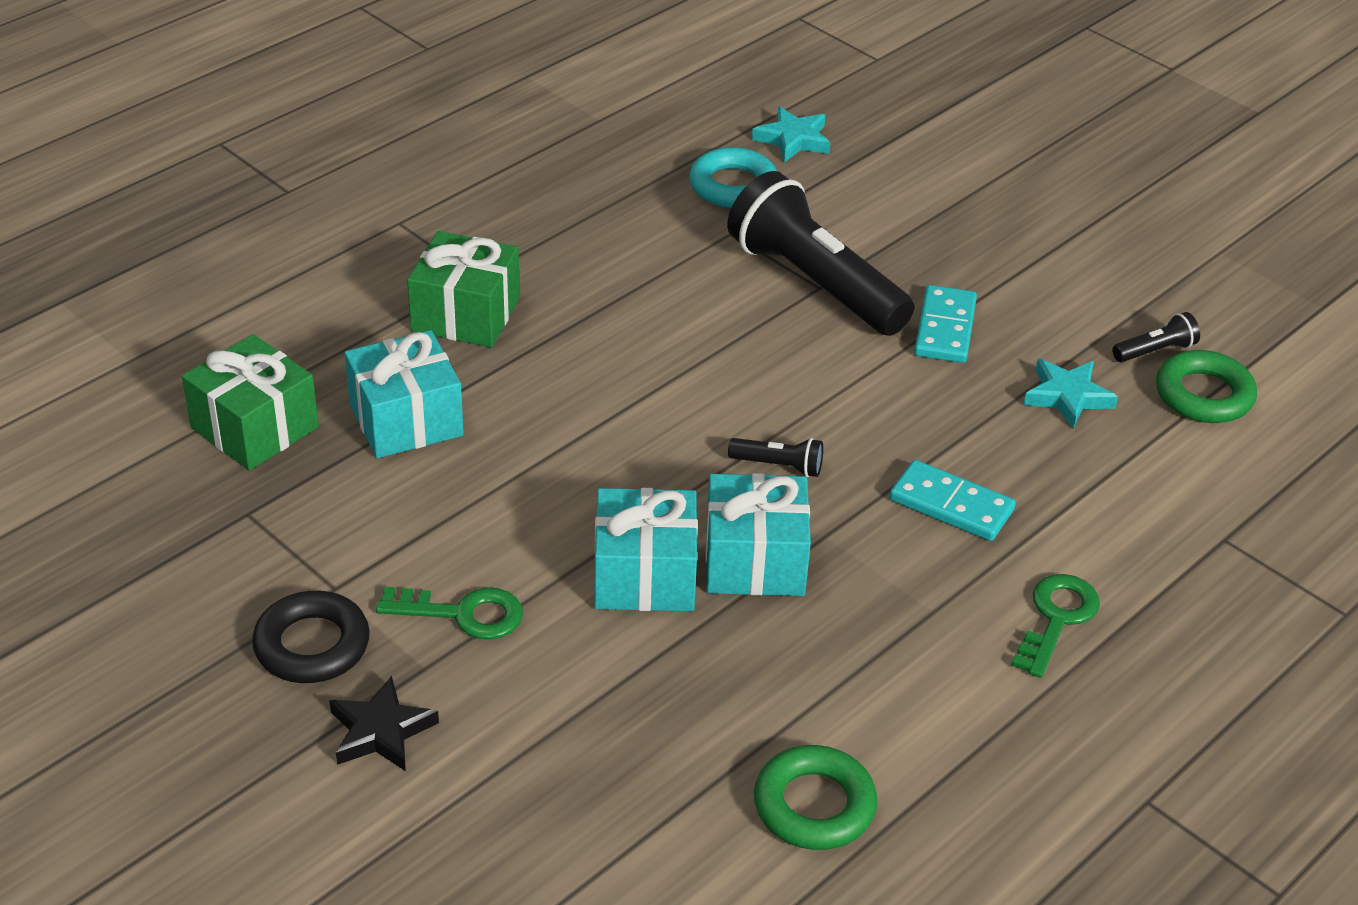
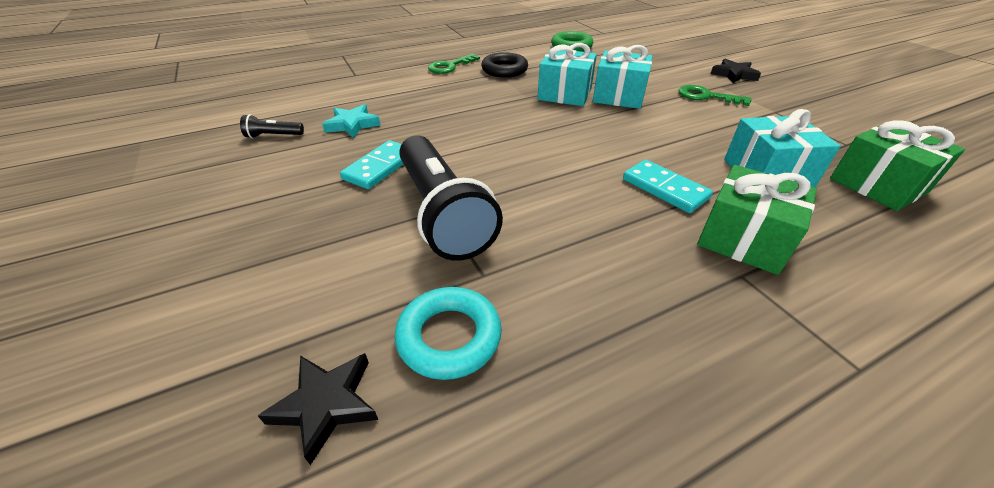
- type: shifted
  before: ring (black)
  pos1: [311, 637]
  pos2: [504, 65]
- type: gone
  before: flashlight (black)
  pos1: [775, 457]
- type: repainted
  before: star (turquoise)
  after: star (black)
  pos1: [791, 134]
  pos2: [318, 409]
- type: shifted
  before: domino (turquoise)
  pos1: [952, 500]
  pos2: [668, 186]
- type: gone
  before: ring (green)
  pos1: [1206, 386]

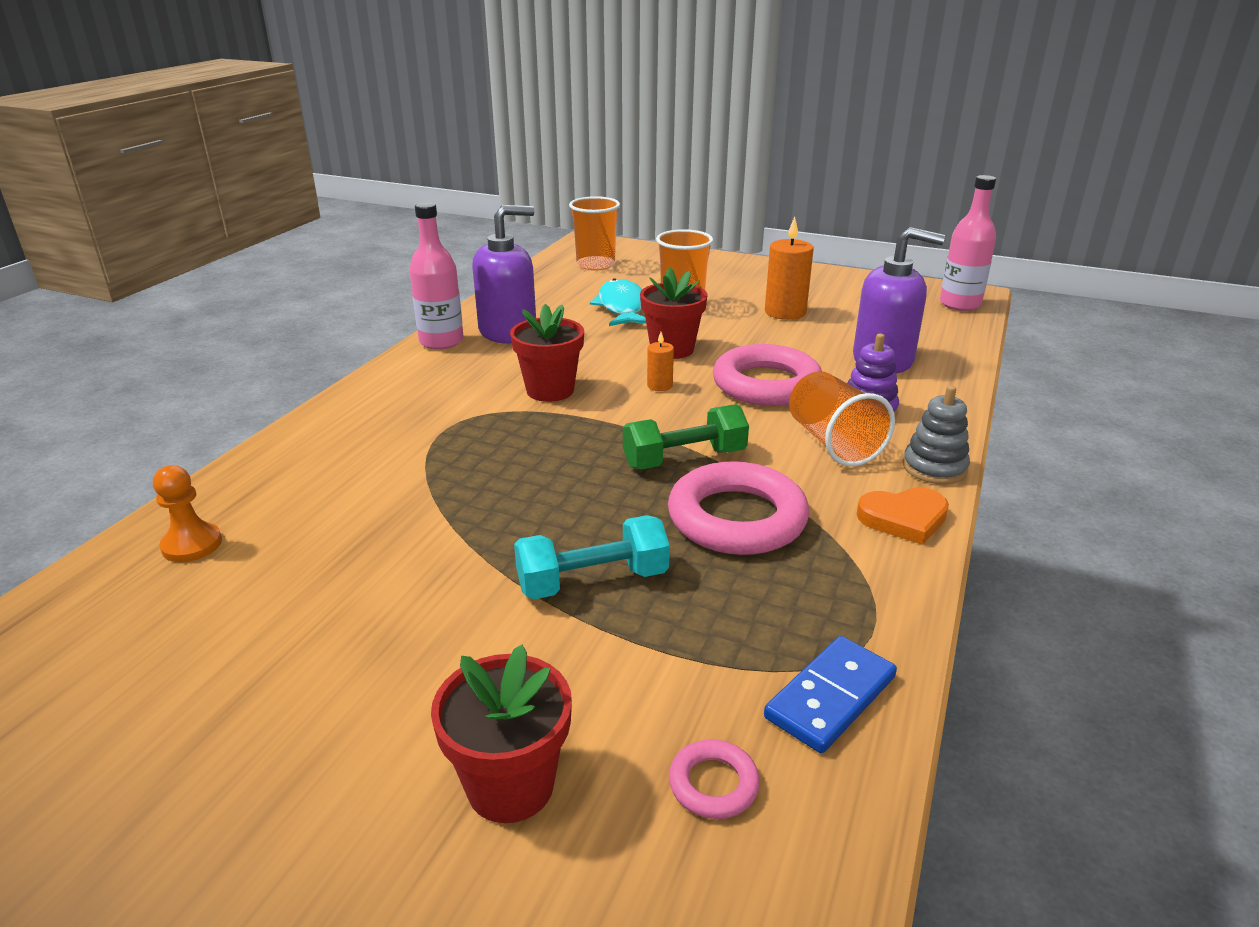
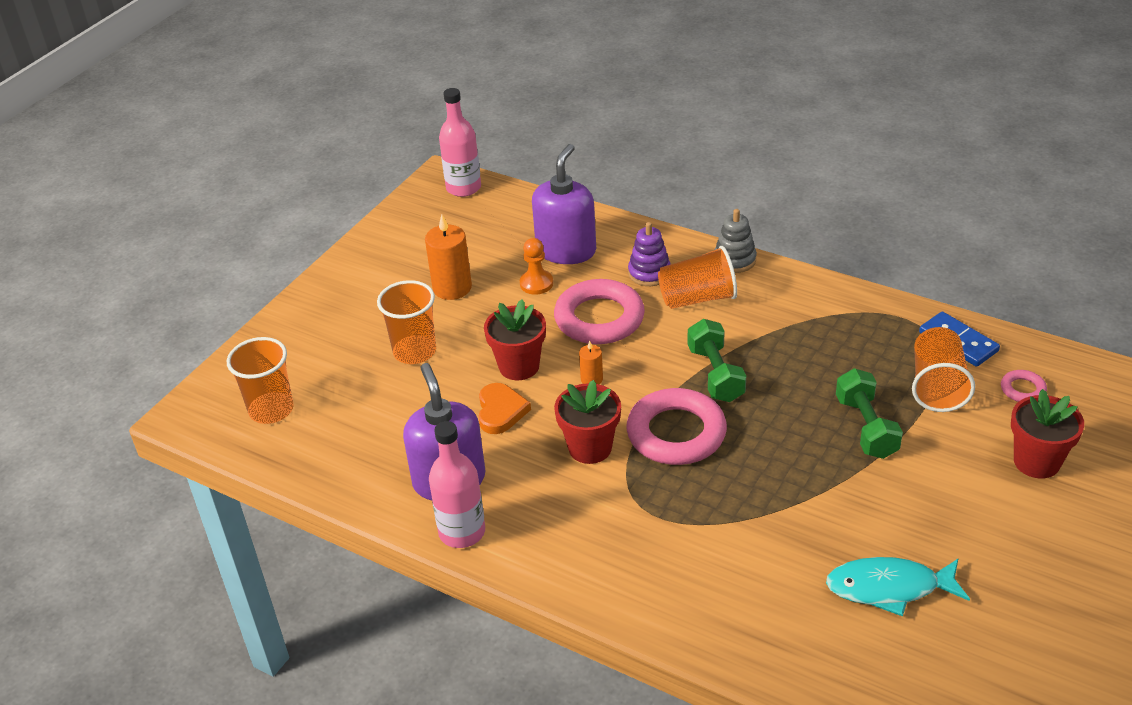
- type: shifted
  before: pawn (orange)
  pos1: [187, 513]
  pos2: [536, 266]
- type: repainted
  before: dumbbell (turquoise)
  after: dumbbell (green)
  pos1: [592, 557]
  pos2: [869, 413]
- type: shifted
  before: fish (turquoise)
  pos1: [618, 302]
  pos2: [898, 586]
- type: shifted
  before: ring (pink)
  pos1: [738, 508]
  pos2: [676, 426]
- type: shifted
  before: heart (orange)
  pos1: [903, 516]
  pos2: [504, 408]
- type: new
  after: cup (orange)
  pos2: [943, 369]

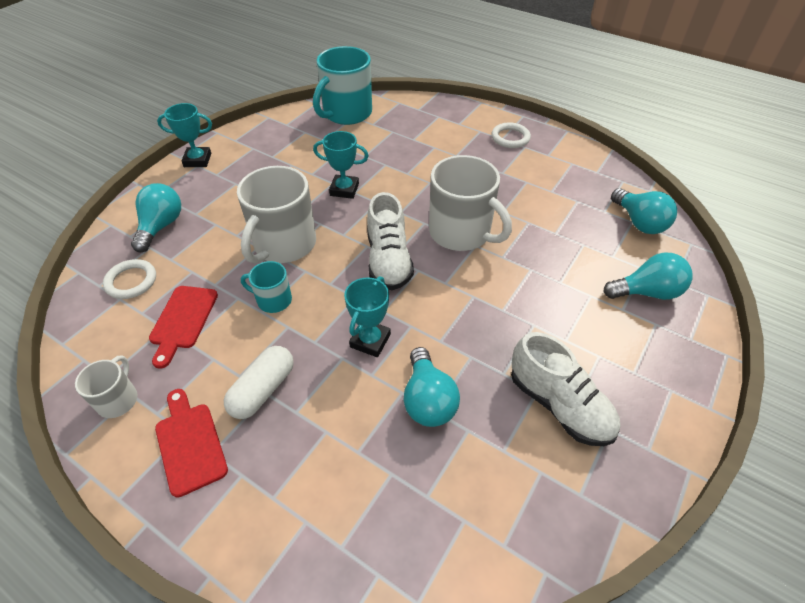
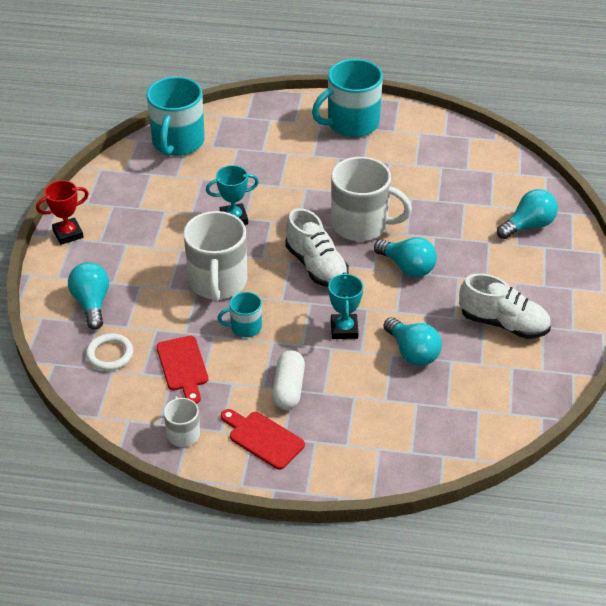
- type: repainted
  before: trophy (turquoise)
  after: trophy (red)
  pos1: [184, 135]
  pos2: [62, 212]
- type: swapped
  before: ring (white)
  after: mug (turquoise)
  pos1: [511, 135]
  pos2: [347, 98]
- type: shifted
  before: light bulb (turquoise)
  pos1: [644, 211]
  pos2: [405, 257]

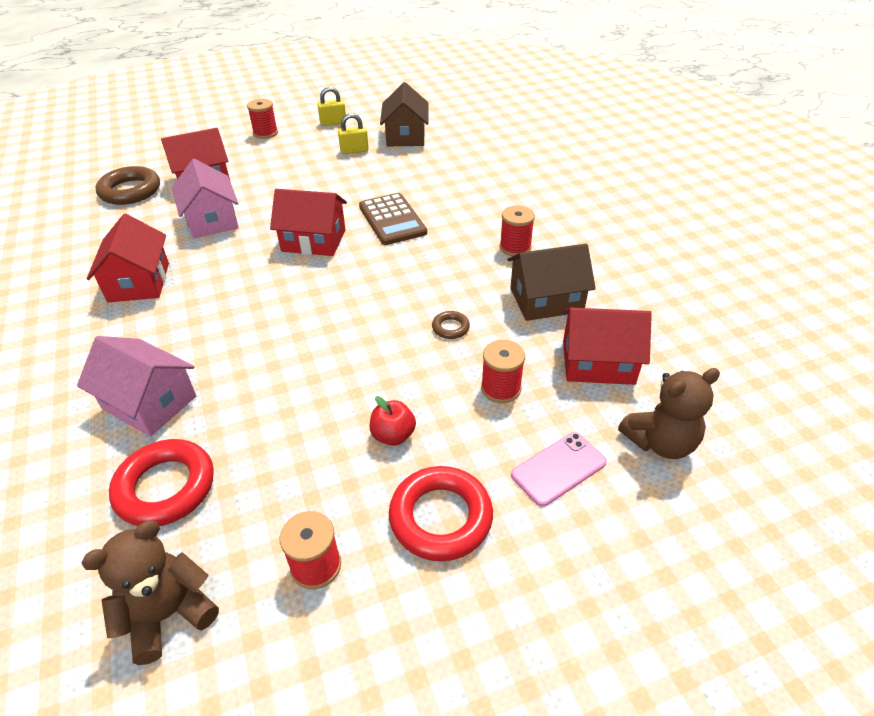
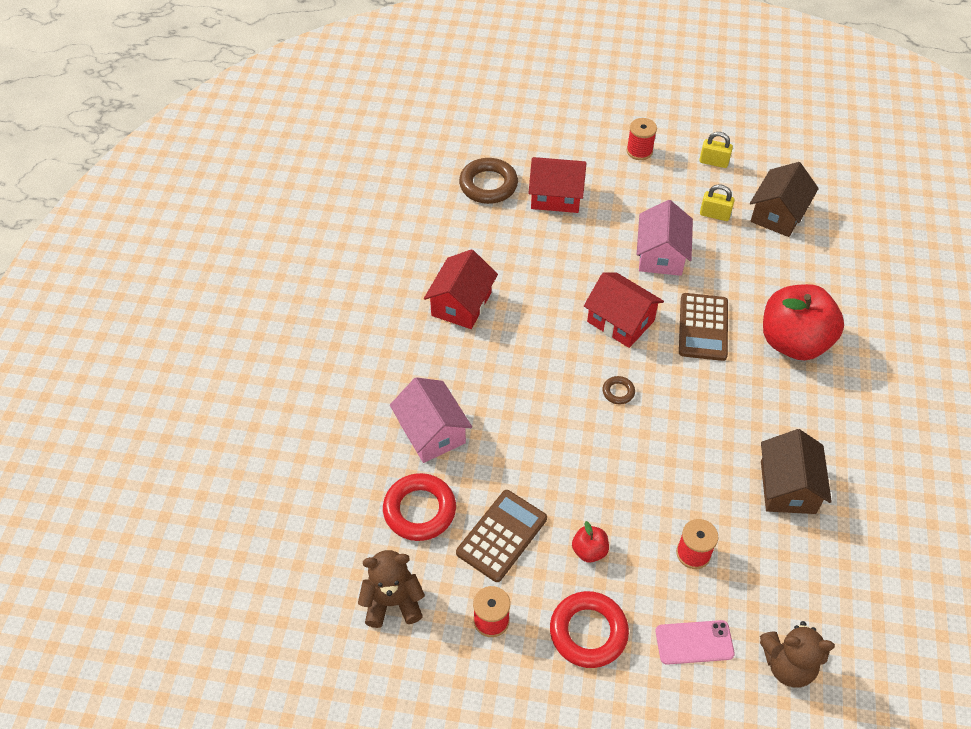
- type: shifted
  before: house (pink)
  pos1: [205, 198]
  pos2: [665, 238]
- type: shifted
  before: ring (brown)
  pos1: [451, 325]
  pos2: [619, 390]
- type: gone
  before: spool (red)
  pos1: [517, 230]
- type: rotated
  before: house (brown)
  pos1: [551, 282]
  pos2: [796, 471]
  turn: 75
- type: gone
  before: house (red)
  pos1: [607, 346]
- type: new
  after: calculator (brown)
  pos2: [501, 536]
- type: new
  after: apple (red)
  pos2: [803, 322]

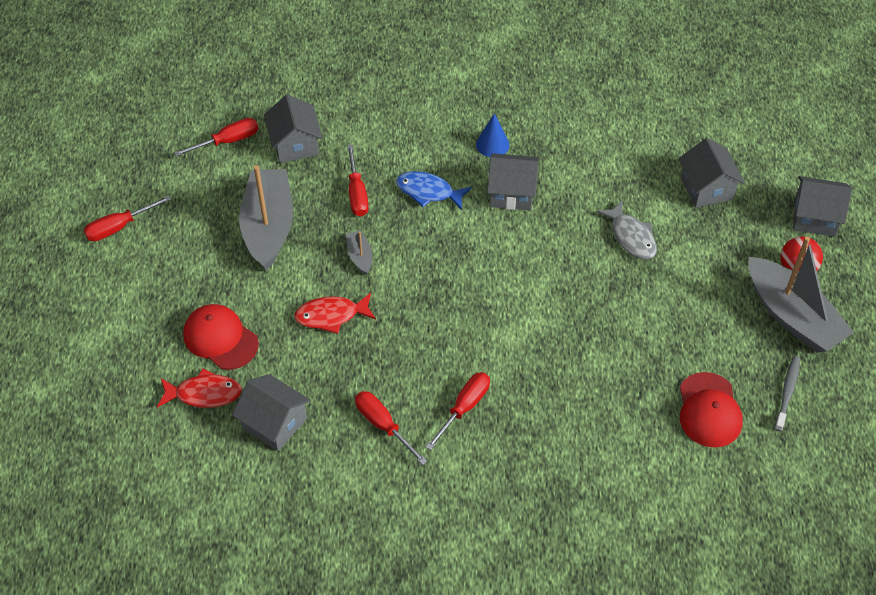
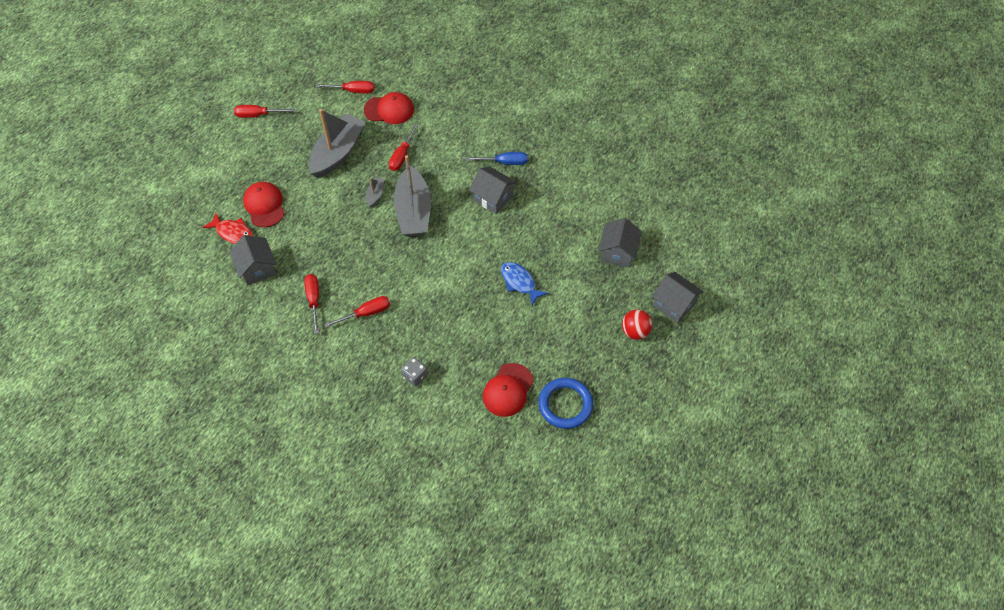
- type: swapped
  before: house (grey)
  after: cap (red)
  pos1: [293, 128]
  pos2: [389, 108]
- type: gone
  before: fish (red)
  pos1: [335, 313]
- type: shifted
  before: fish (blue)
  pos1: [434, 190]
  pos2: [525, 283]
- type: swapped
  before: cone (blue)
  after: screwdriver (blue)
  pos1: [492, 135]
  pos2: [497, 158]
- type: gone
  before: fish (grey)
  pos1: [627, 230]
- type: shifted
  before: boat (grey)
  pos1: [801, 294]
  pos2: [412, 196]
- type: swapped
  before: toothbrush (grey)
  after: ring (blue)
  pos1: [787, 393]
  pos2: [565, 403]
- type: new
  after: dice (grey)
  pos2: [414, 372]

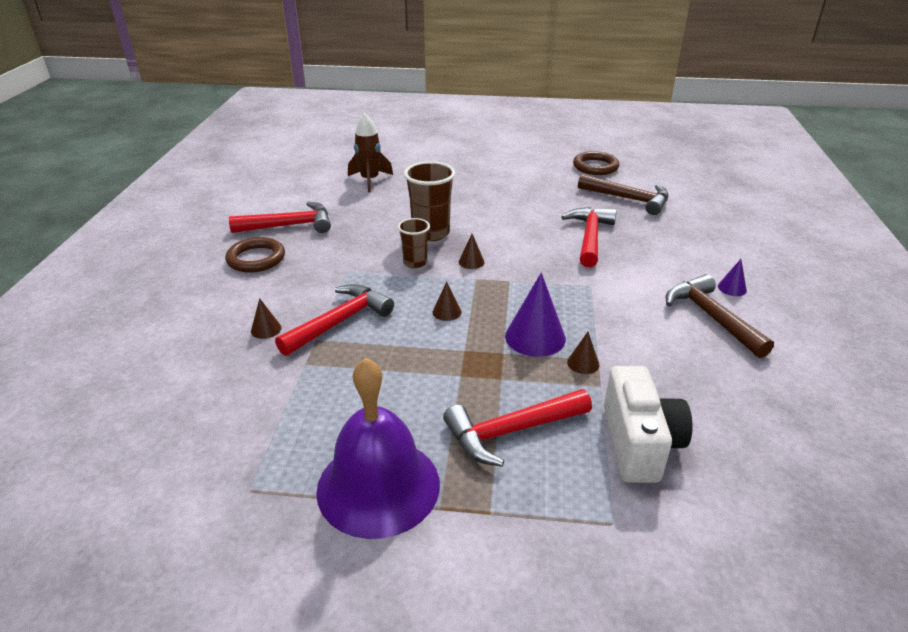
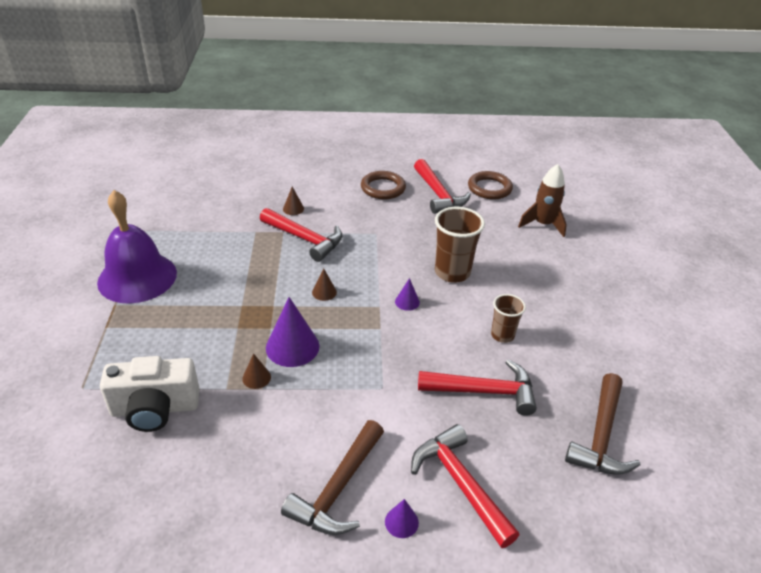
- type: shifted
  before: cup (brown)
  pos1: [414, 243]
  pos2: [508, 318]
- type: shifted
  before: hammer (red)
  pos1: [517, 428]
  pos2: [465, 486]
- type: repainted
  before: cone (brown)
  after: cone (purple)
  pos1: [472, 251]
  pos2: [407, 294]
- type: shifted
  before: ring (brown)
  pos1: [596, 163]
  pos2: [490, 185]
- type: rotated
  before: hammer (brown)
  pos1: [720, 316]
  pos2: [332, 477]
  turn: 150

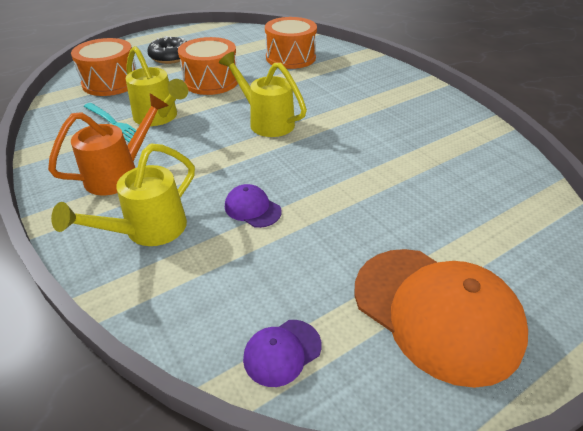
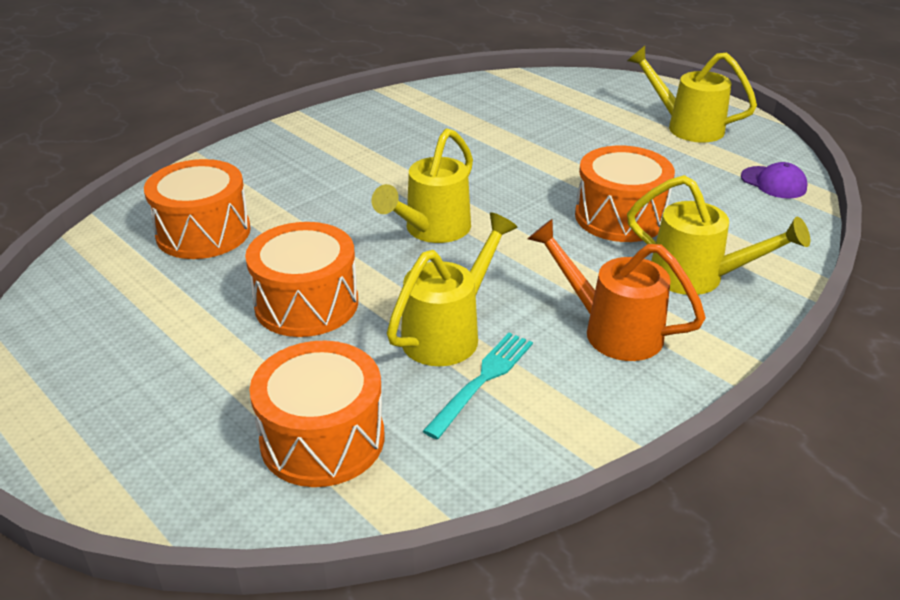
- type: gone
  before: donut (black)
  pos1: [167, 50]
- type: swapped
  before: cap (purple)
  after: drum (orange)
  pos1: [253, 206]
  pos2: [625, 194]
- type: swapped
  before: cap (orange)
  after: watering can (yellow)
  pos1: [441, 318]
  pos2: [692, 94]

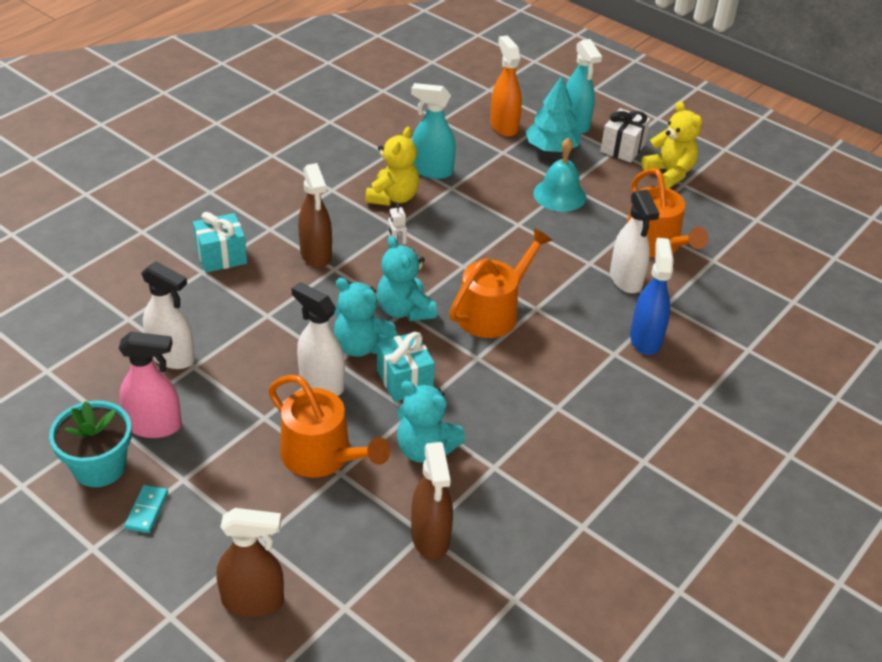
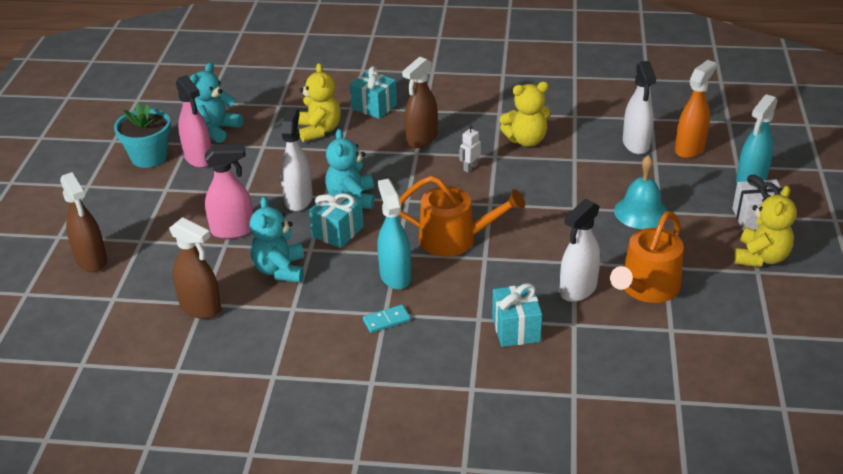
- type: shifted
  before: domino (turquoise)
  pos1: [146, 509]
  pos2: [387, 319]
- type: shifted
  before: spray bottle (white)
  pos1: [168, 315]
  pos2: [639, 107]
- type: swapped
  before: watering can (orange)
  after: spray bottle (pink)
  pos1: [329, 426]
  pos2: [229, 192]
- type: shifted
  before: teddy bear (turquoise)
  pos1: [407, 278]
  pos2: [216, 103]
- type: shifted
  before: spray bottle (turquoise)
  pos1: [433, 131]
  pos2: [394, 234]
- type: rotated
  before: spray bottle (brown)
  pos1: [432, 501]
  pos2: [195, 268]
  turn: -105
- type: gone
  before: tree (turquoise)
  pos1: [553, 114]
- type: swapped
  before: spray bottle (blue)
  after: gift (turquoise)
  pos1: [652, 296]
  pos2: [517, 315]
- type: new
  after: teddy bear (yellow)
  pos2: [319, 102]

